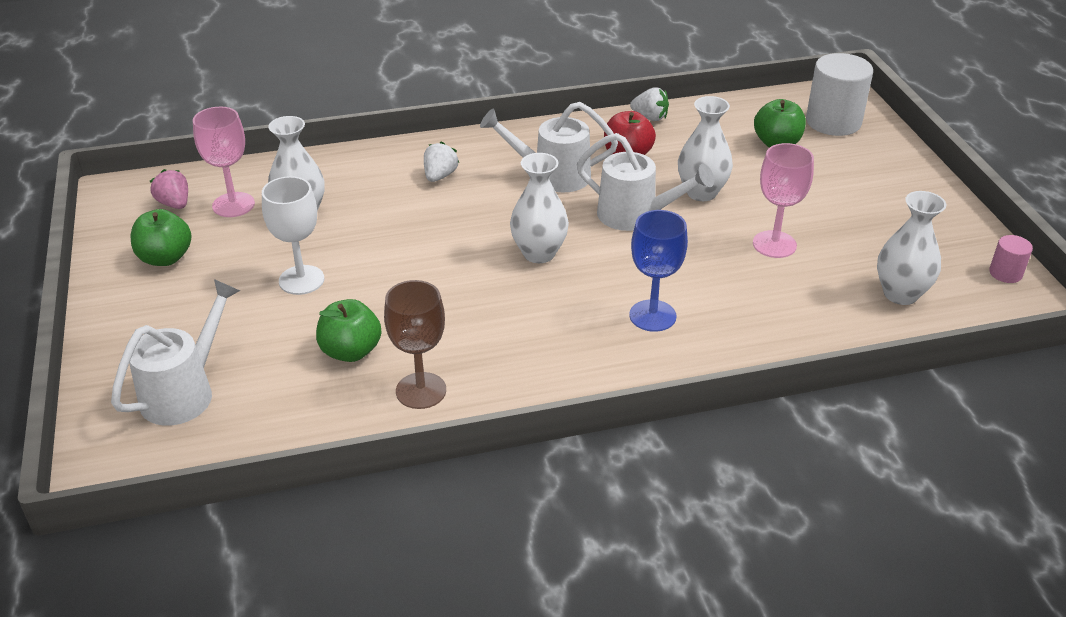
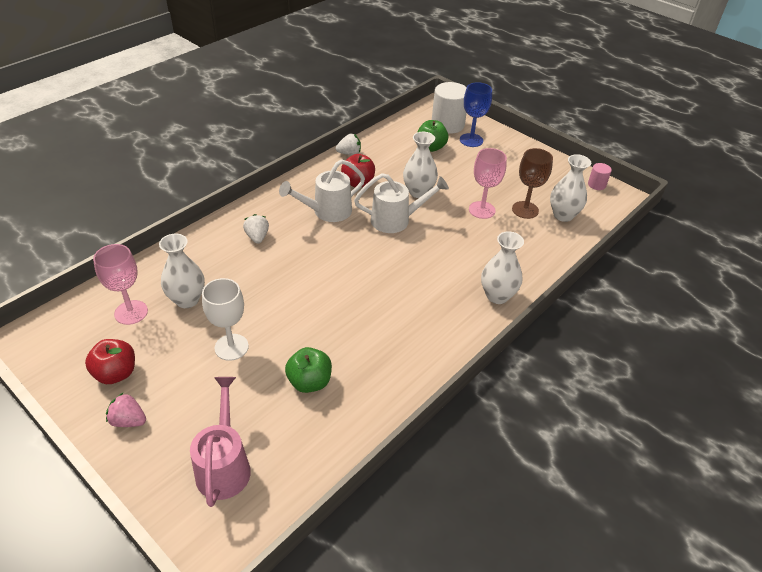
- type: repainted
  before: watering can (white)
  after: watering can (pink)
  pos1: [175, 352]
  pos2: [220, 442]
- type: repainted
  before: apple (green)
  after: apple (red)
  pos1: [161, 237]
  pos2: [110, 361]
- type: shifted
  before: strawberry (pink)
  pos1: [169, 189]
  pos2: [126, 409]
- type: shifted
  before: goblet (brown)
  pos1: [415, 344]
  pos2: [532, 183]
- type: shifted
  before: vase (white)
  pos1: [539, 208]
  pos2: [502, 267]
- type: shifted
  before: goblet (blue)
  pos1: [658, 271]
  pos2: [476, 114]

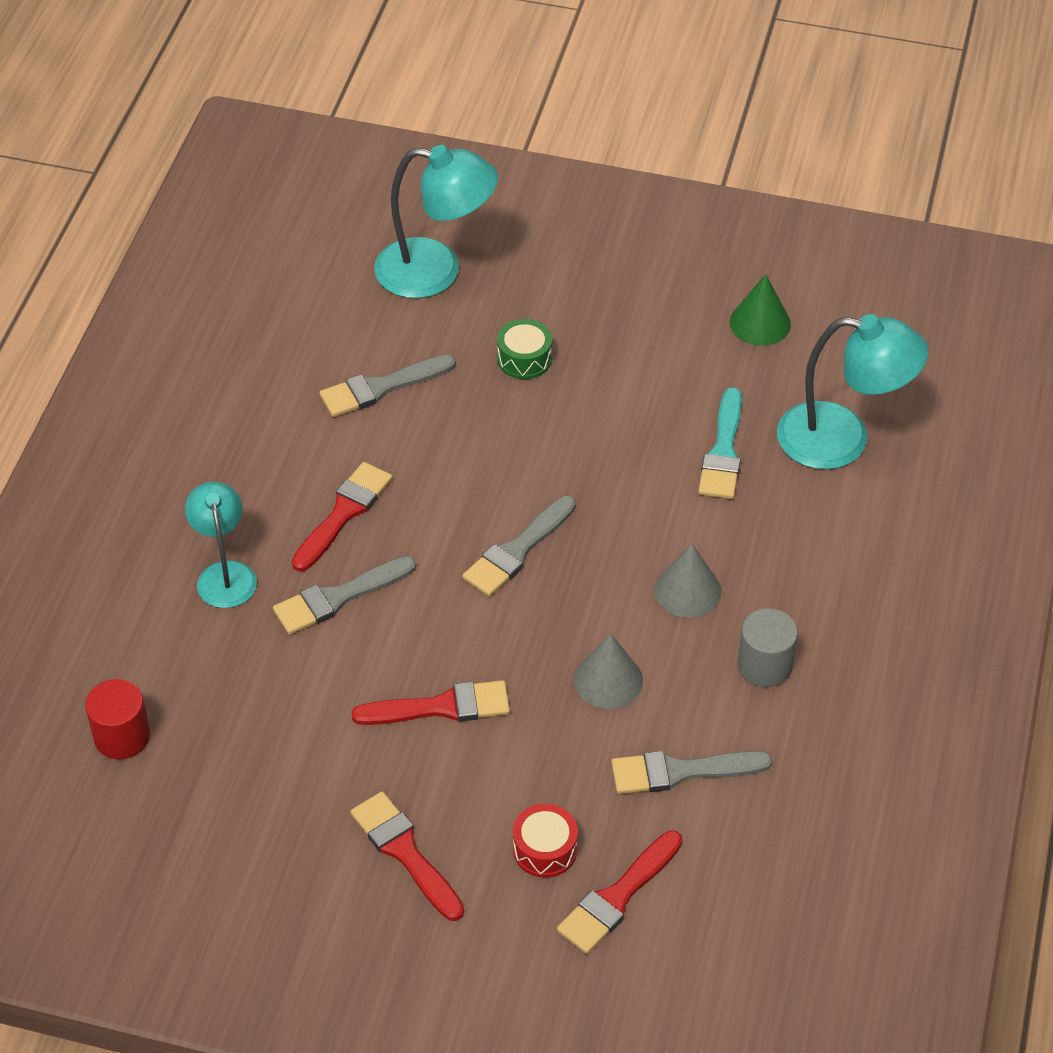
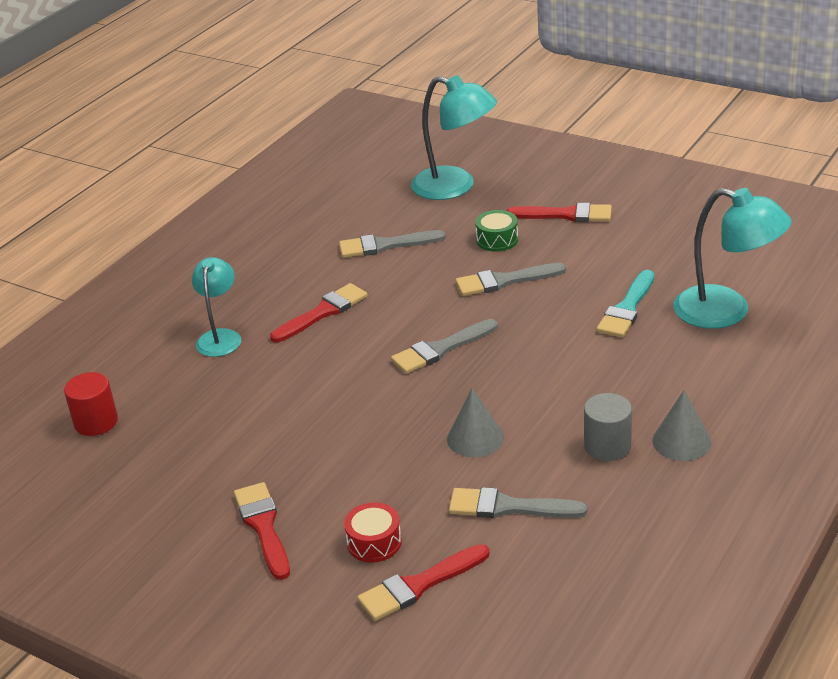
- type: shifted
  before: brush (grey)
  pos1: [344, 595]
  pos2: [511, 279]
- type: shifted
  before: brush (red)
  pos1: [431, 702]
  pos2: [559, 212]
- type: shifted
  before: cone (grey)
  pos1: [687, 581]
  pos2: [682, 425]
- type: gone
  before: cone (green)
  pos1: [760, 310]

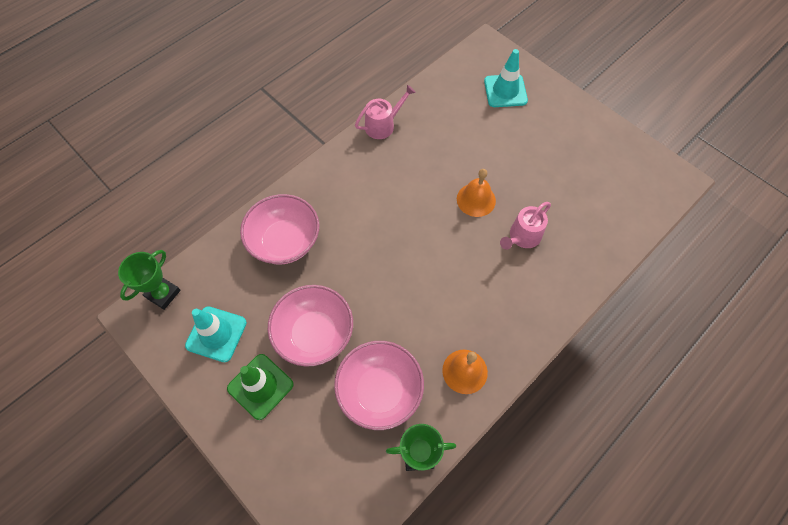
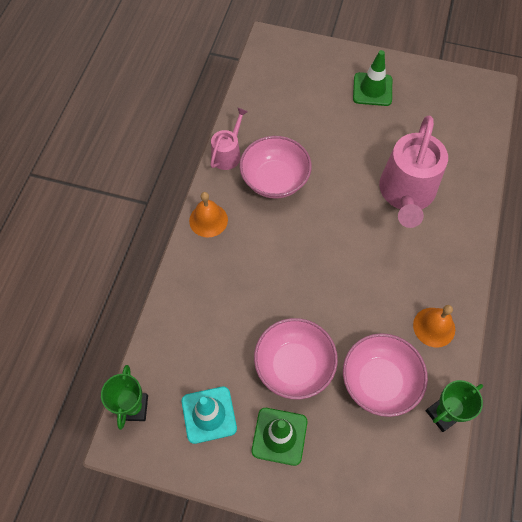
- type: shifted
  before: bowl (pink)
  pos1: [279, 229]
  pos2: [276, 167]
- type: shifted
  before: bell (orange)
  pos1: [476, 193]
  pos2: [208, 214]
- type: gone
  before: traffic cone (turquoise)
  pos1: [506, 78]
- type: scaled
  before: watering can (pink)
  pos1: [525, 226]
  pos2: [413, 172]
  scale: 1.91
- type: new
  after: traffic cone (green)
  pos2: [372, 78]

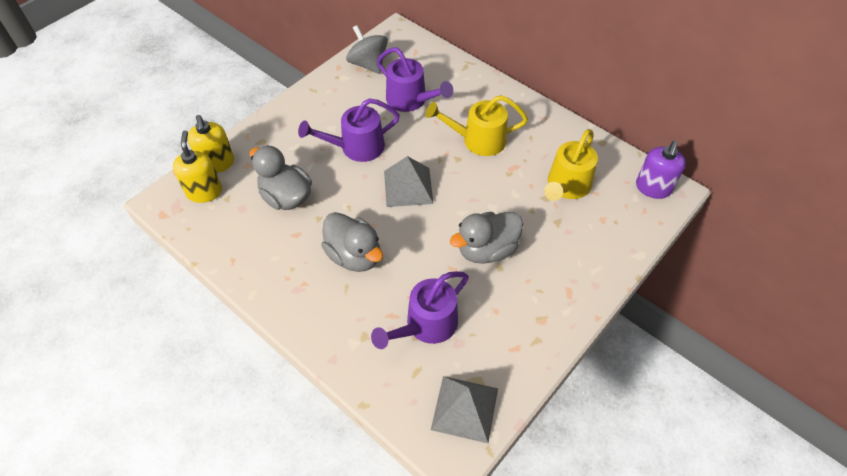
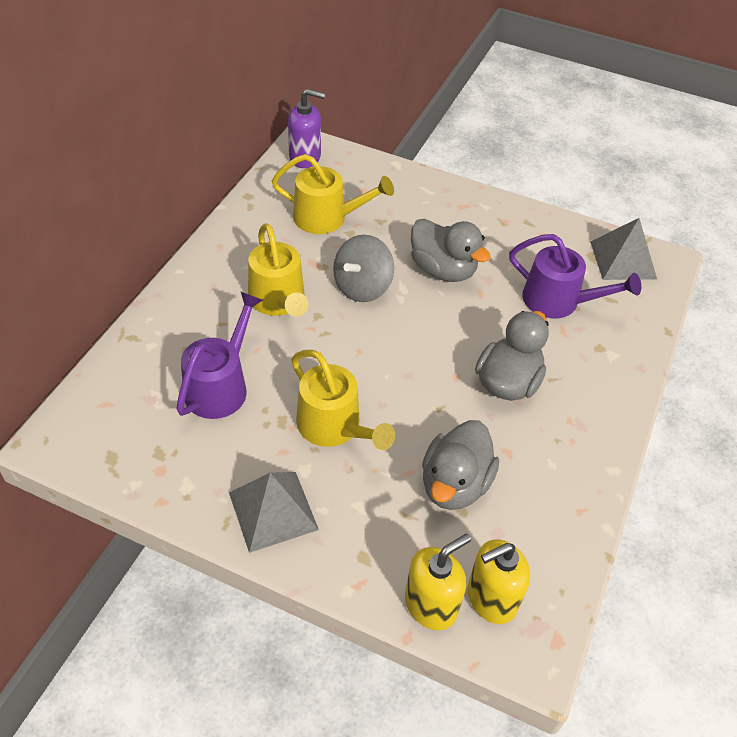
- type: repainted
  before: watering can (purple)
  after: watering can (yellow)
  pos1: [349, 130]
  pos2: [343, 400]
- type: shifted
  before: spinning top (grey)
  pos1: [367, 49]
  pos2: [363, 268]
- type: shifted
  before: pyramid (grey)
  pos1: [409, 181]
  pos2: [274, 512]

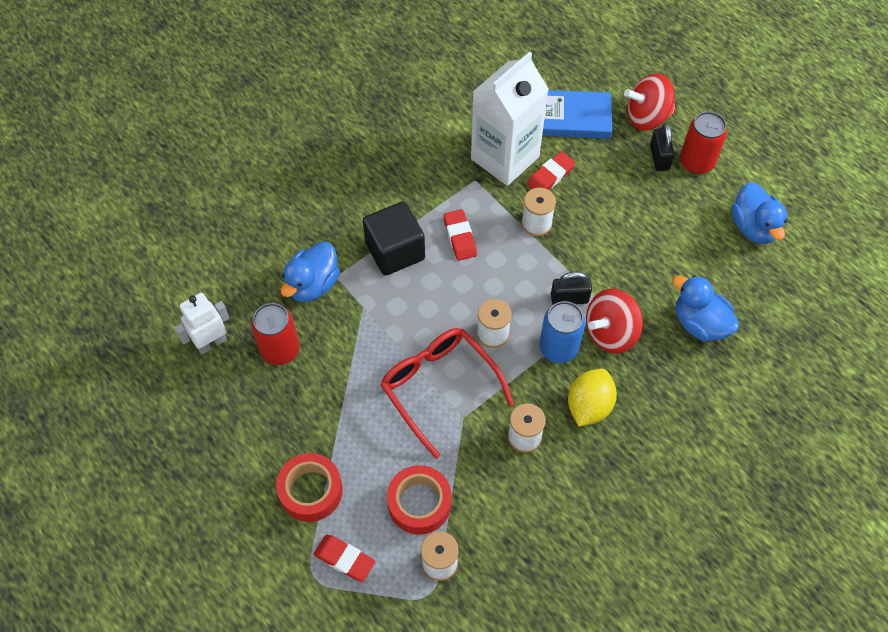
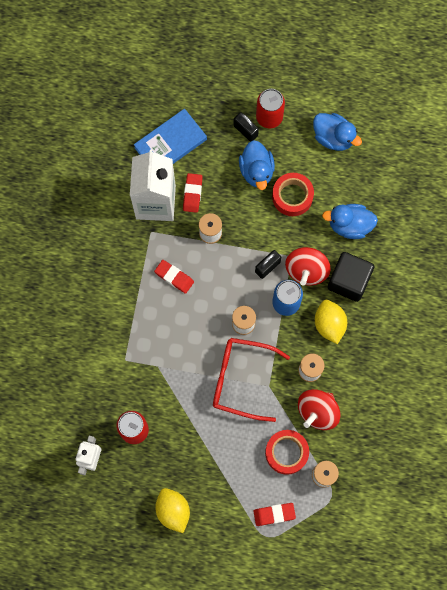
- type: shifted
  before: tape (red)
  pos1: [309, 487]
  pos2: [293, 194]
- type: shifted
  before: duck (blue)
  pos1: [310, 272]
  pos2: [257, 165]
- type: shifted
  before: cube (black)
  pos1: [394, 239]
  pos2: [350, 277]
- type: shifted
  before: spinning top (red)
  pos1: [650, 102]
  pos2: [319, 409]
- type: new
  after: lemon (yellow)
  pos2: [172, 510]

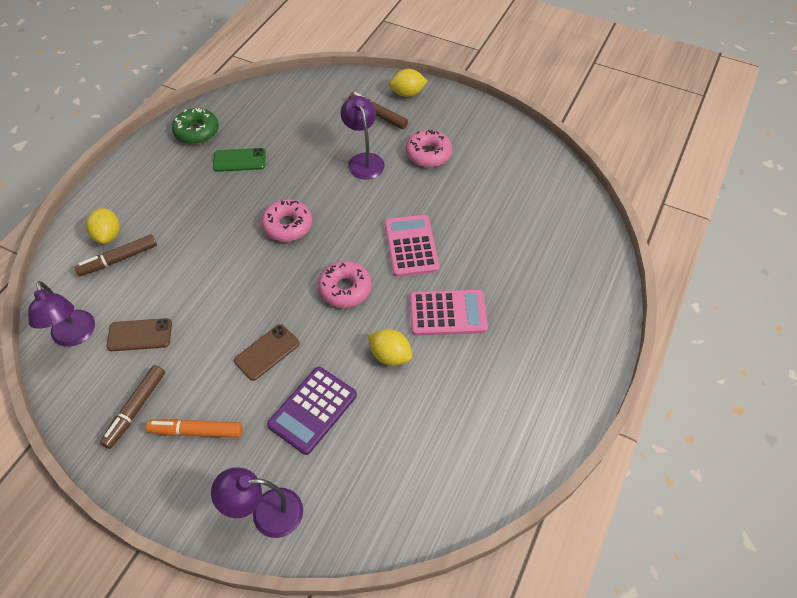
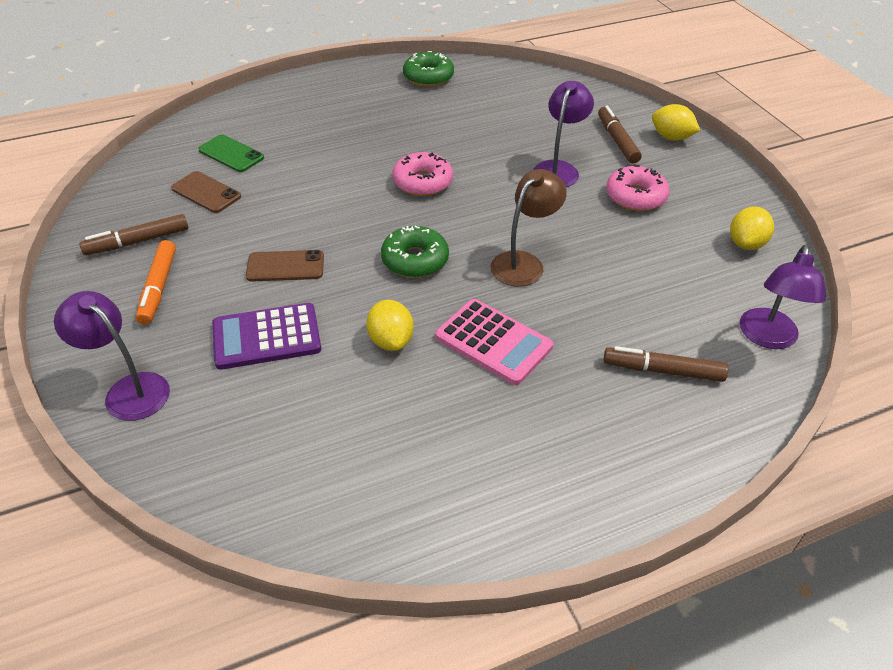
- type: shifted
  before: lamp (purple)
  pos1: [61, 314]
  pos2: [783, 297]
- type: shifted
  before: marker (brown)
  pos1: [115, 255]
  pos2: [666, 364]
- type: shifted
  before: lemon (yellow)
  pos1: [103, 226]
  pos2: [752, 228]
- type: rotated
  before: marker (orange)
  pos1: [194, 428]
  pos2: [156, 282]
  turn: -135
- type: shifted
  before: phone (green)
  pos1: [239, 160]
  pos2: [231, 153]
- type: repainted
  before: donut (pink)
  after: donut (green)
  pos1: [345, 284]
  pos2: [415, 252]
- type: swapped
  before: calculator (pink)
  after: lamp (brown)
  pos1: [412, 246]
  pos2: [529, 228]

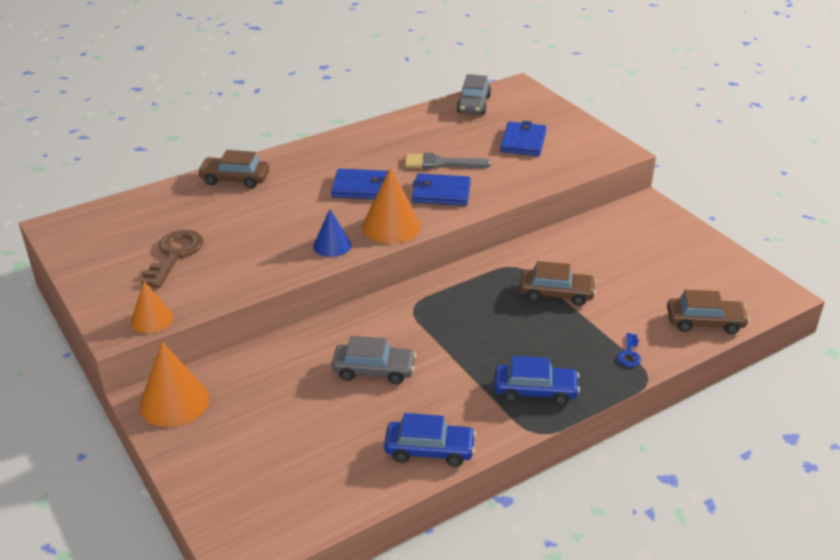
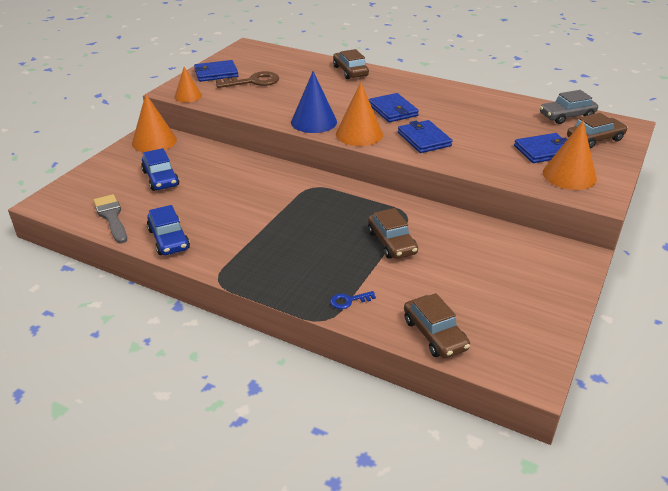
- type: scaled
  before: cone (blue)
  pos1: [332, 233]
  pos2: [314, 102]
  scale: 1.59
- type: gone
  before: car (grey)
  pos1: [374, 360]
- type: shifted
  before: brush (grey)
  pos1: [448, 161]
  pos2: [110, 219]
- type: shifted
  before: car (blue)
  pos1: [537, 380]
  pos2: [160, 169]
- type: new
  after: wallet (blue)
  pos2: [216, 71]
- type: new
  after: cone (orange)
  pos2: [570, 155]
- type: new
  after: car (brown)
  pos2: [597, 130]

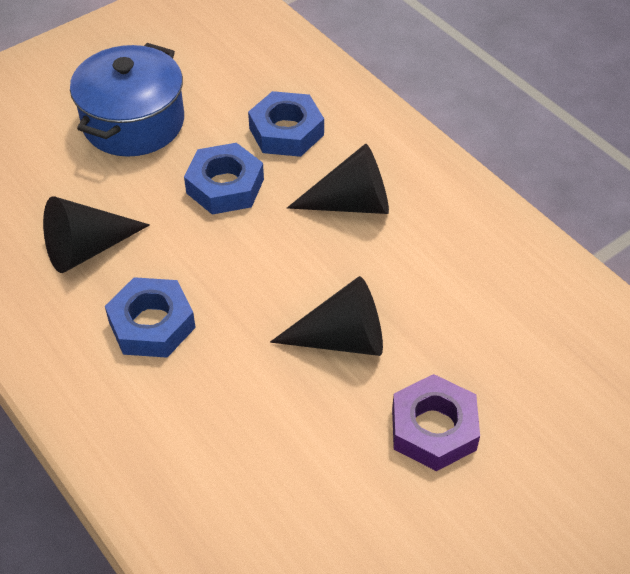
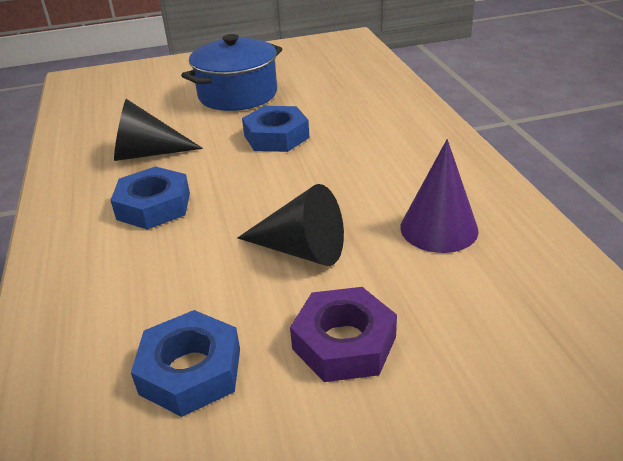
- type: shifted
  before: nut (blue)
  pos1: [286, 124]
  pos2: [185, 363]
- type: gone
  before: cone (black)
  pos1: [338, 178]
- type: new
  after: cone (purple)
  pos2: [439, 196]

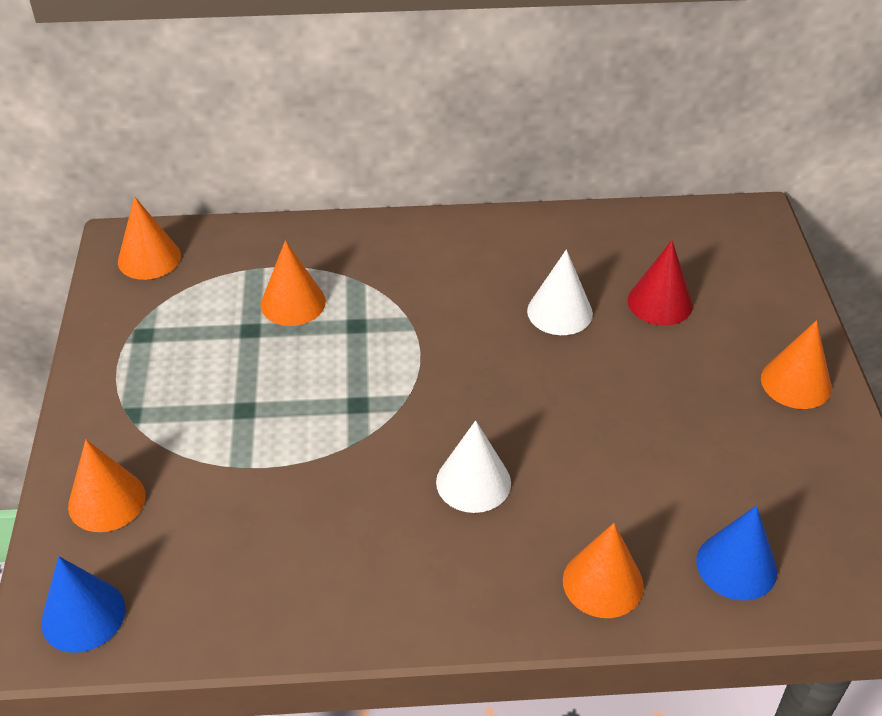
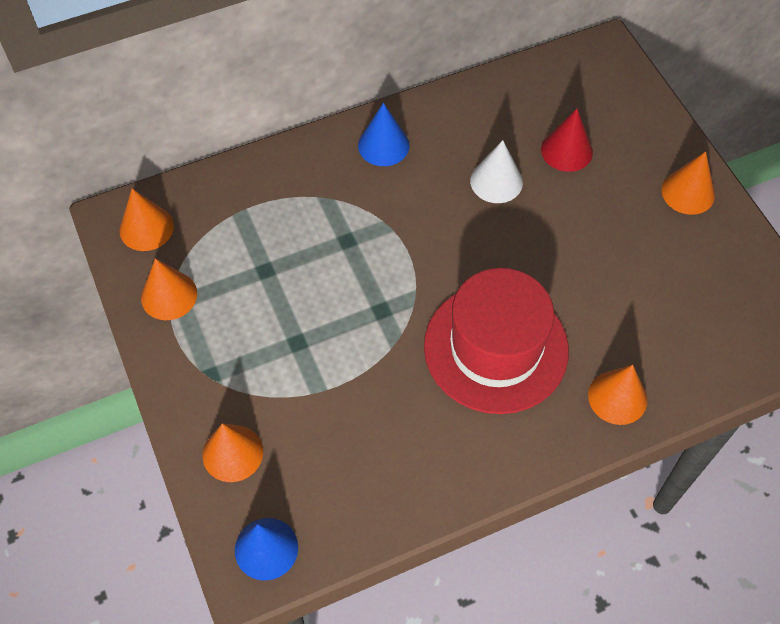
- type: shifted
  before: cone (orange)
  pos1: [293, 283]
  pos2: [169, 289]
- type: swapped
  before: cone (white)
  after: hat (red)
  pos1: [473, 466]
  pos2: [496, 341]
- type: shifted
  before: cone (blue)
  pos1: [737, 553]
  pos2: [384, 134]

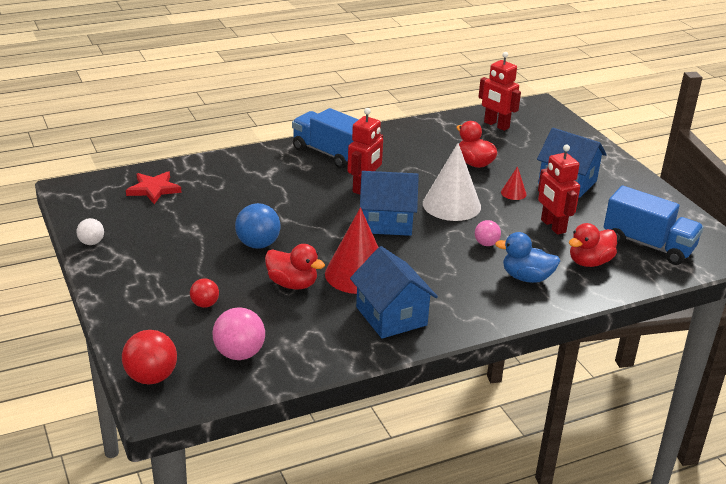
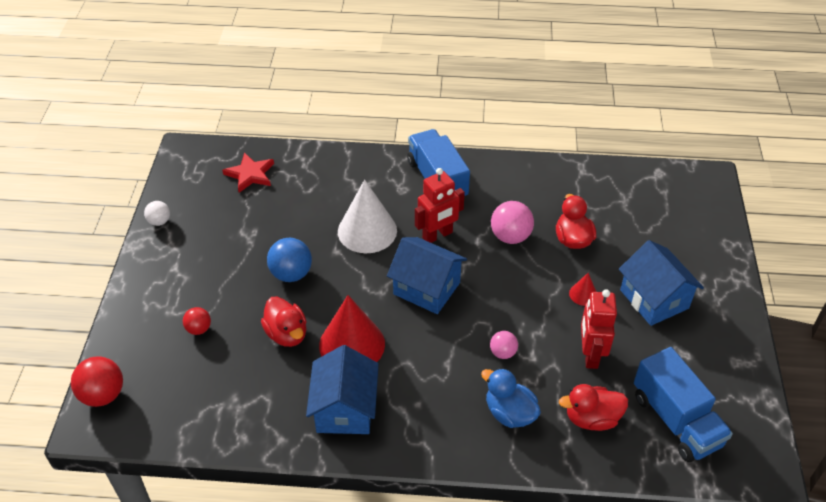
- type: shifted
  before: ball (pink)
  pos1: [238, 333]
  pos2: [512, 222]
- type: shifted
  before: cone (white)
  pos1: [452, 182]
  pos2: [367, 216]
- type: gone
  before: robot (red)
  pos1: [499, 91]

